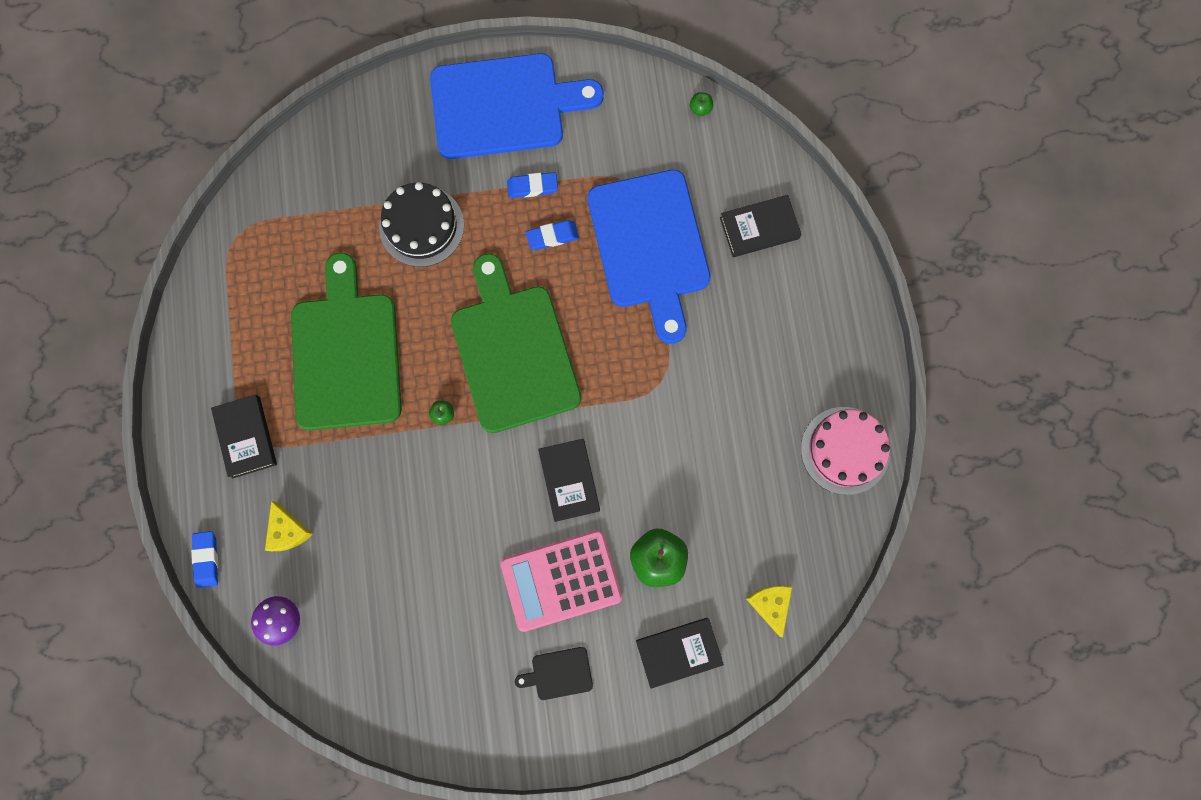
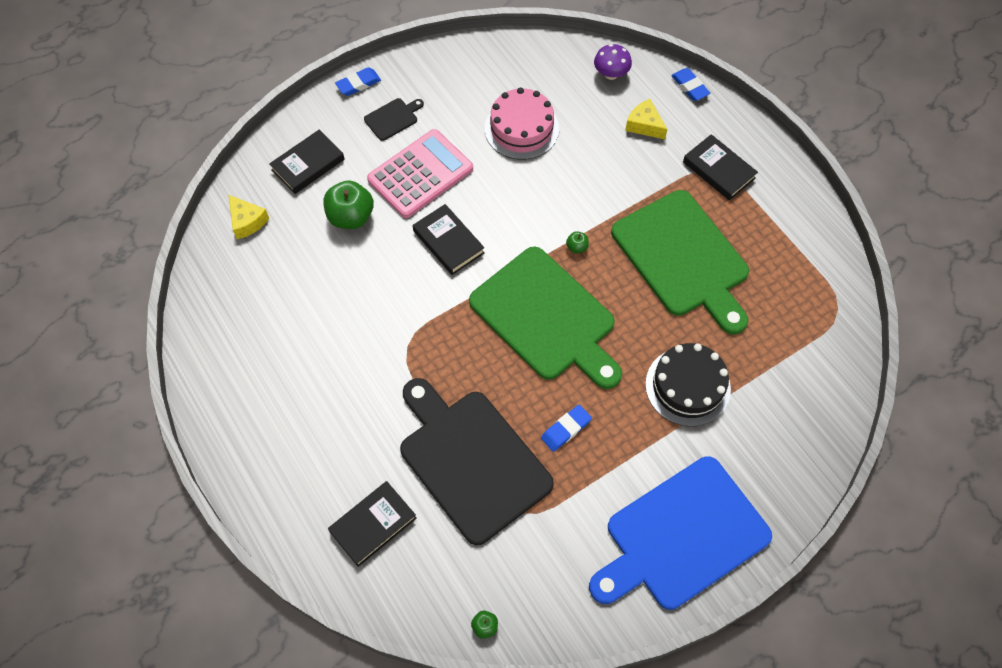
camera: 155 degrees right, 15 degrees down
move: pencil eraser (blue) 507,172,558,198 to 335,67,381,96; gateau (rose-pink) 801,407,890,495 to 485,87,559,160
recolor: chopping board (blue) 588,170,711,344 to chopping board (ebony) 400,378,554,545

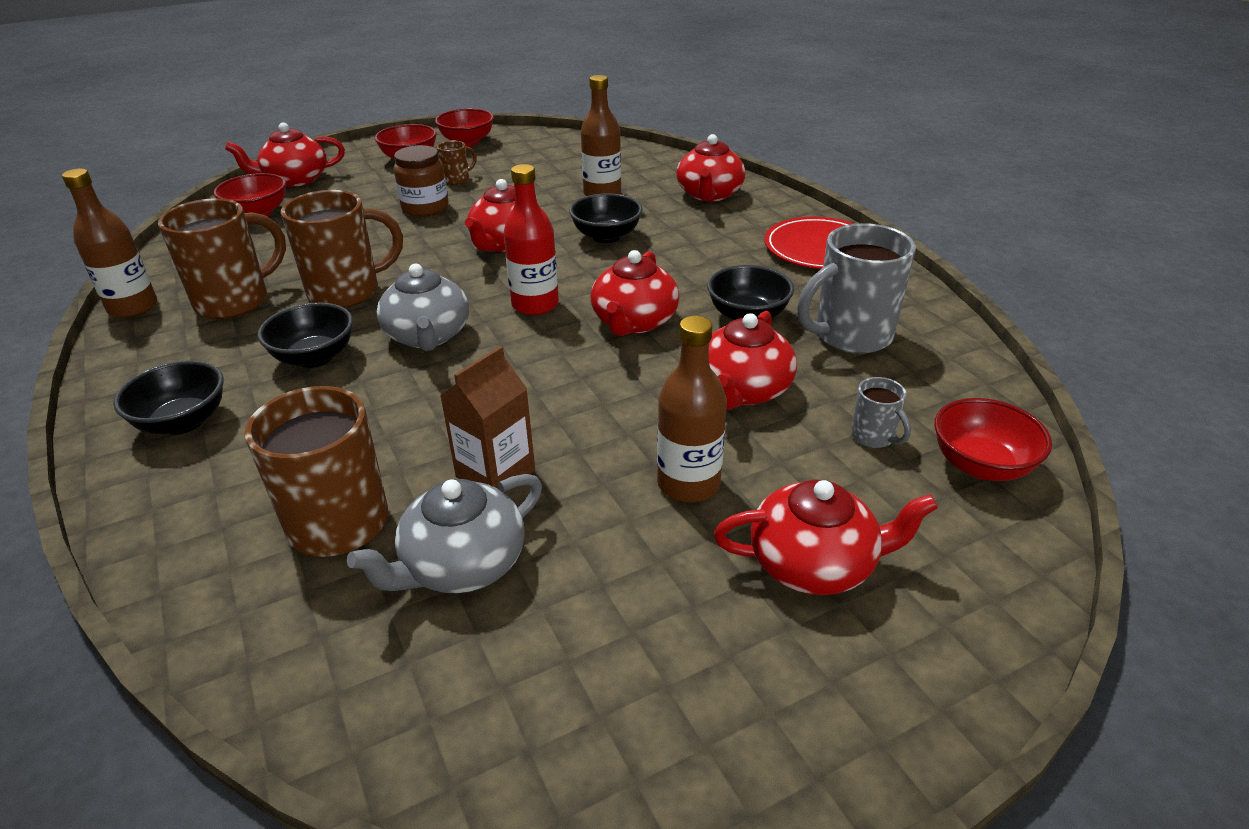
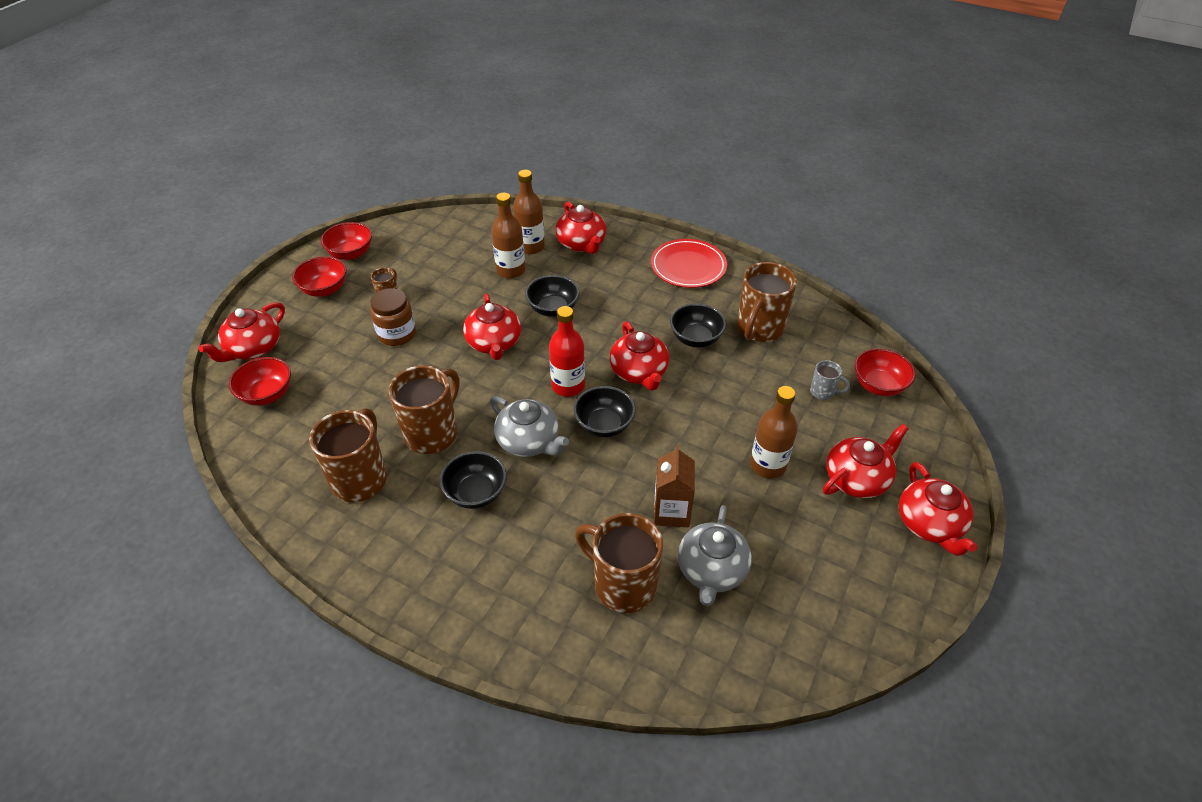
camera: 35 degrees left, 10 degrees up
move: drink bottle (dark brown) 62,169,157,318 to 513,170,545,254; china teapot (crimson) 709,311,797,410 to 899,462,977,556; serving bowl (ebony) 113,360,224,435 to 574,386,636,437
recolor: tea mug (grey) 797,223,916,354 to tea mug (dark brown) 737,262,797,342

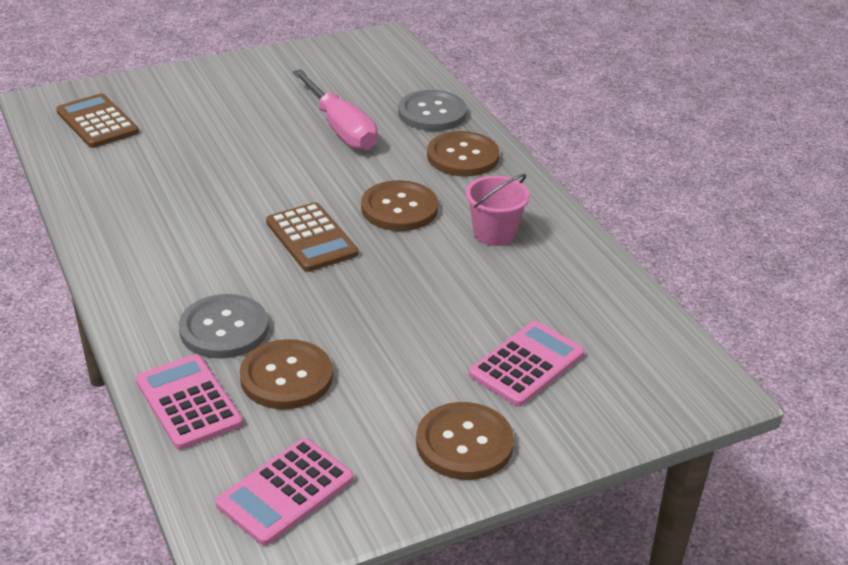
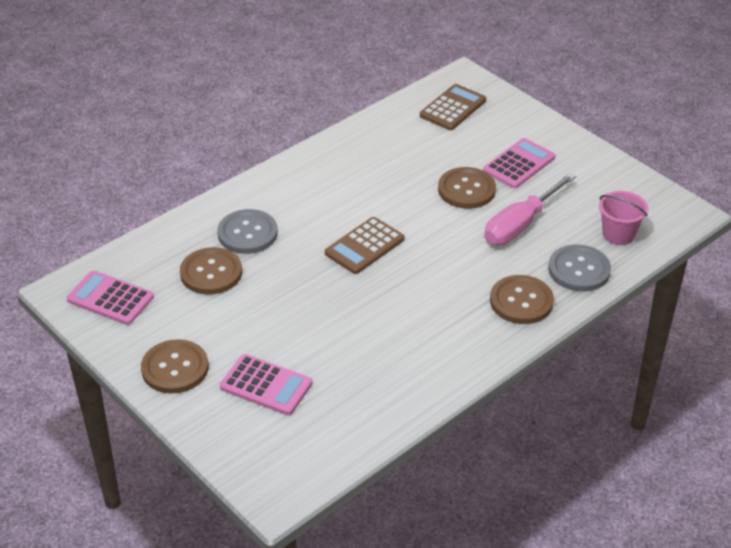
camera: 75 degrees right, 5 degrees up
move: pail (rose-pink) 465,174,530,246 to 599,191,648,245; shirt button (dark brown) 361,180,438,231 to 438,167,496,209; pocket calculator (rose-pink) 136,354,243,450 to 483,138,555,188

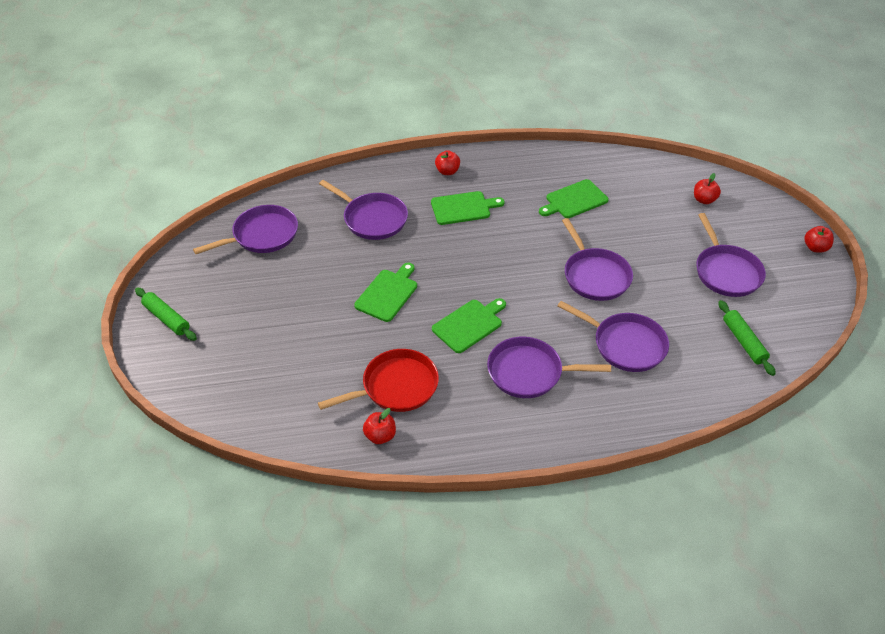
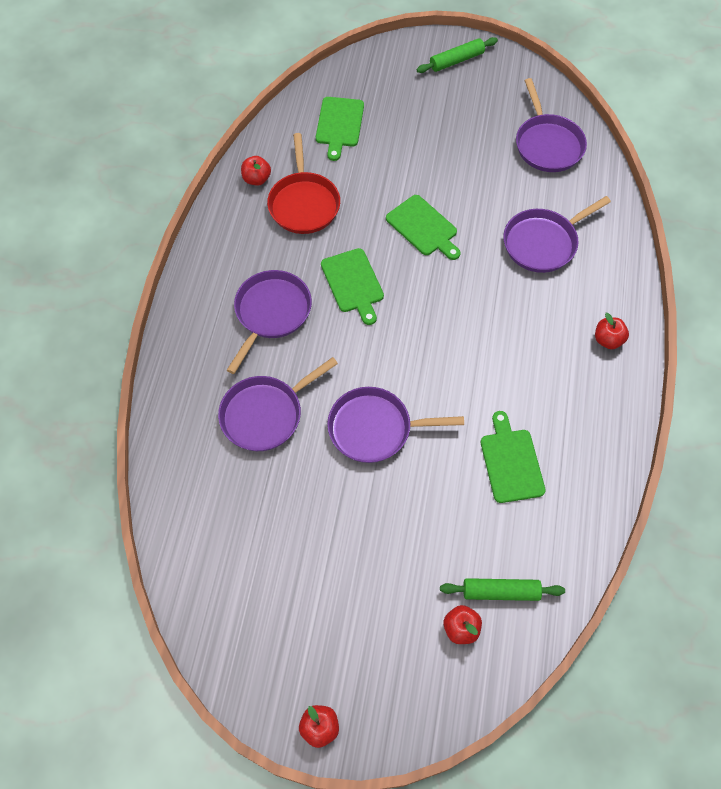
camera: 110 degrees right, 15 degrees up
delete: skillet (violet) 696,213,766,297
move: chopping board (leaf-green) 431,191,505,225 to 316,97,364,161; dough roller (leaf-green) 718,300,776,376 to 440,578,565,601

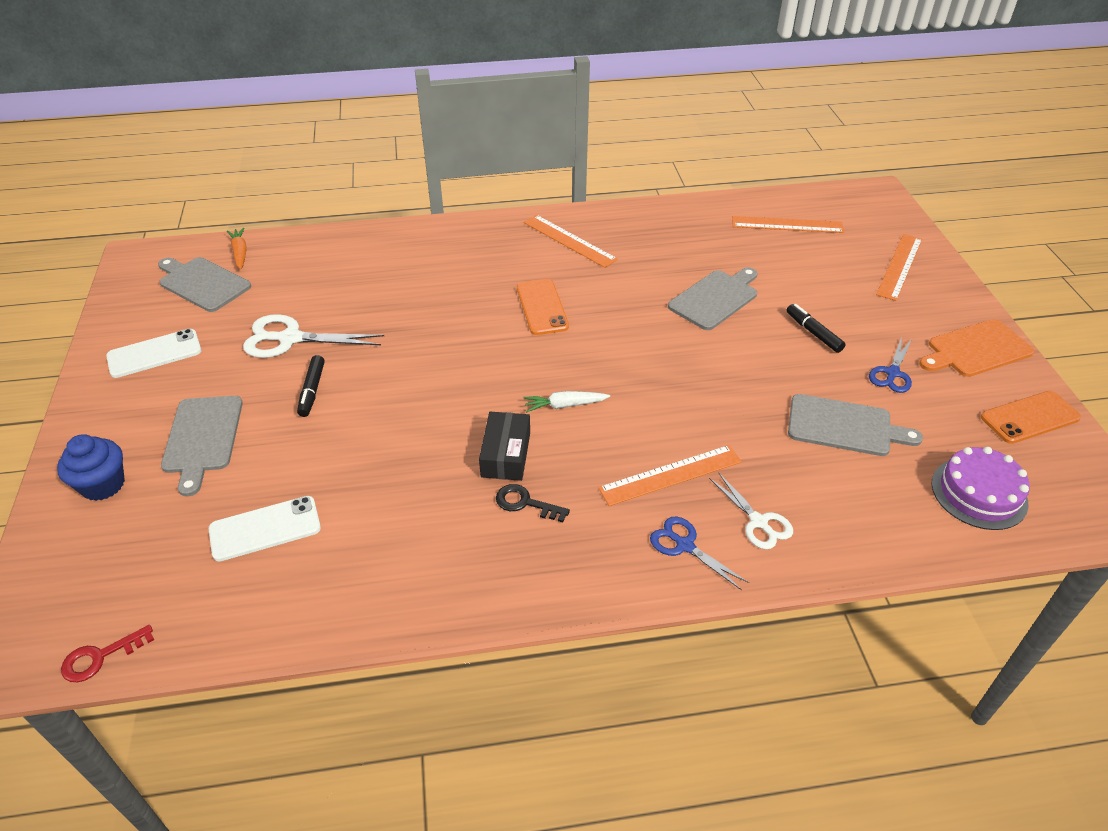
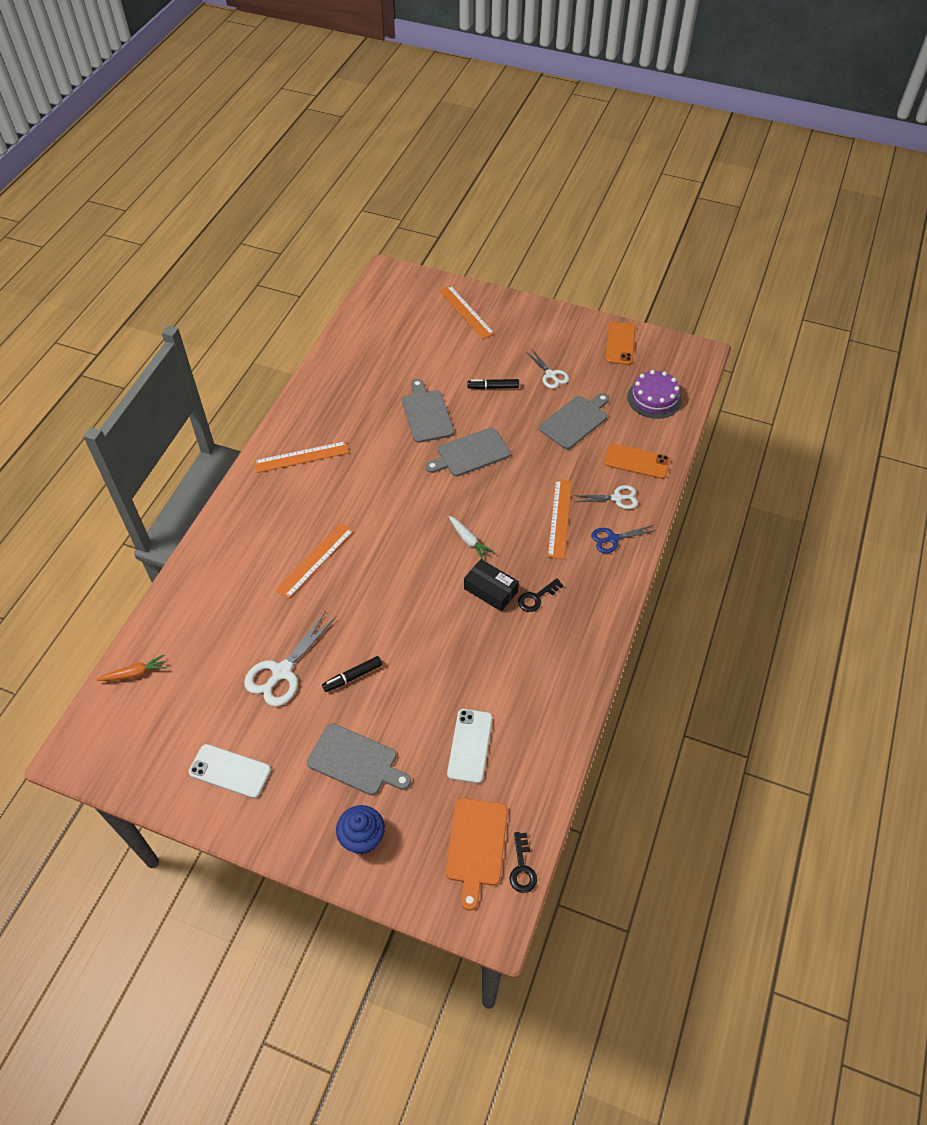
camera: 60 degrees left, 10 degrees up
move: ruler (orange) 732,216,844,233 to 276,523,354,599; chopping board (grey) 158,257,251,312 to 425,428,511,476; smartphone (orange) 517,279,569,335 to 604,443,670,479; chopping board (orange) 919,319,1034,377 to 446,798,508,910
recolor: pair of scissors (blue) 869,337,912,393 to pair of scissors (white) 526,349,569,389; door key (crimson) 61,625,154,682 to door key (ebony) 510,832,537,893
rotate: carrot (orange) 227,228,247,270 = 97,655,167,681 150 degrees clockwise; smartphone (white) 106,329,201,378 = 188,744,271,798 75 degrees counterclockwise; marker (ebony) 297,355,325,417 = 322,656,382,692 120 degrees clockwise; carrot (white) 523,391,610,412 = 449,516,494,560 60 degrees counterclockwise

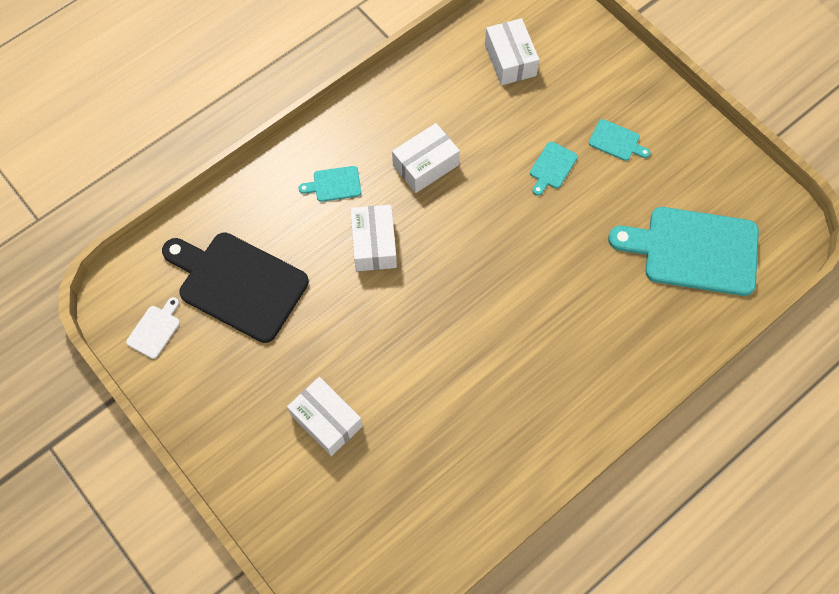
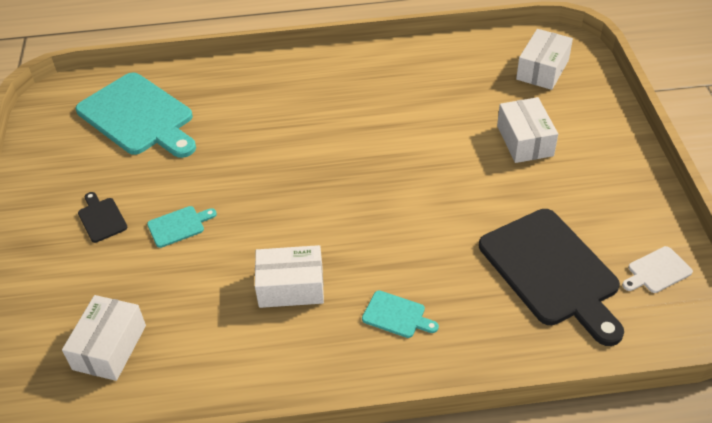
camera: 145 degrees left, 20 degrees down
move: parcel (white) 351,205,397,271 to 516,29,573,90
recolor: chopping board (teal) 589,119,651,161 to chopping board (ebony) 78,192,127,243

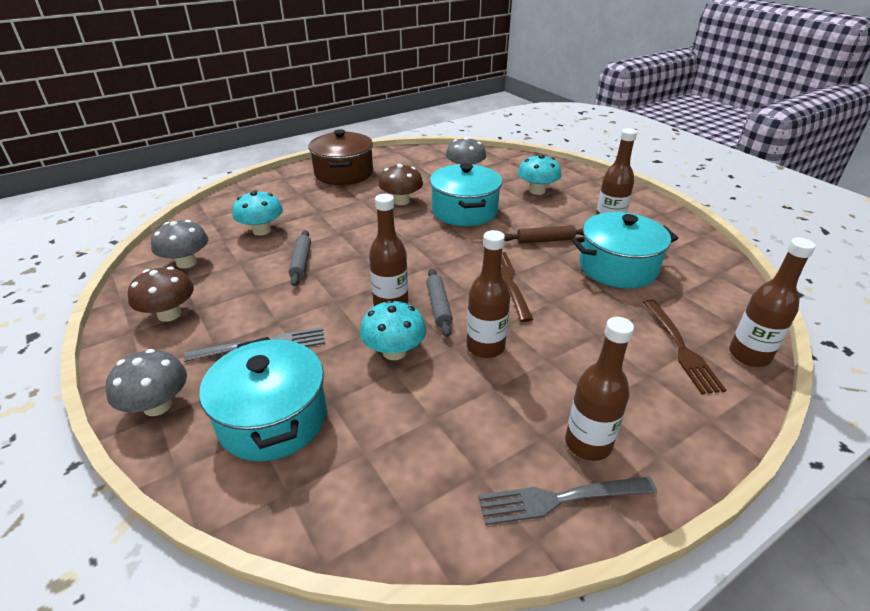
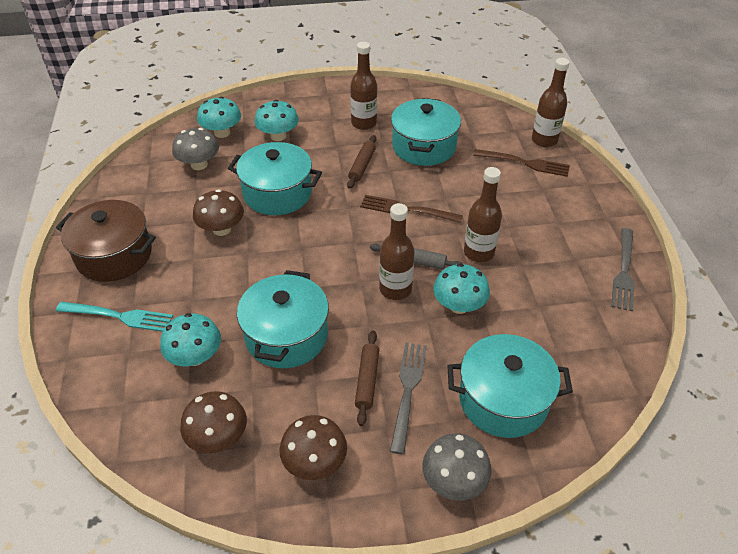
camera: 65 degrees left, 10 degrees up
delete: drink bottle (dark brown) 565,317,634,461
insert: fungus (teal) 197,96,241,138; dinner fork (teal) 56,302,173,332; dough roller (dark brown) 355,331,379,426
replace: dough roller (grey) 289,230,311,286 to stockpot (teal) 237,270,329,368
recolor: fungus (grey) 151,220,208,269 to fungus (dark brown) 180,391,247,453

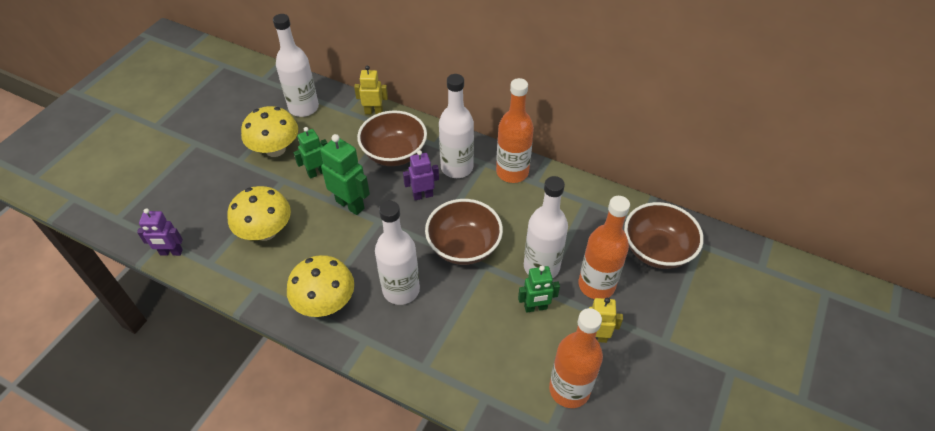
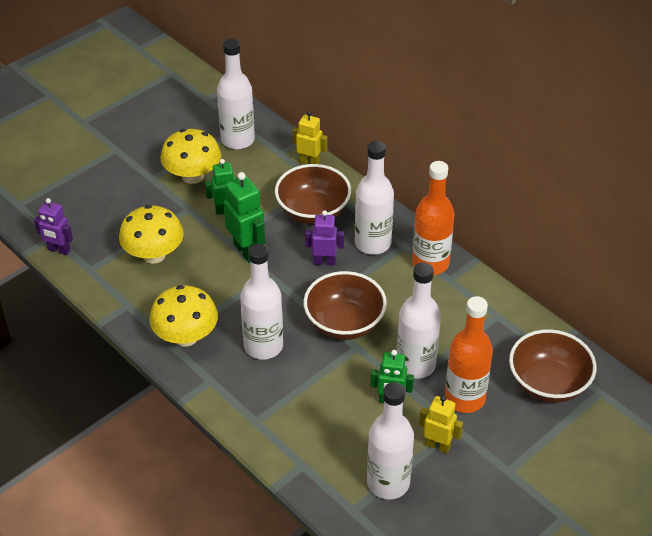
camera: 20 degrees right, 5 degrees down
recolor: drink bottle (orange) 549,308,603,408 to drink bottle (white) 367,382,414,500

